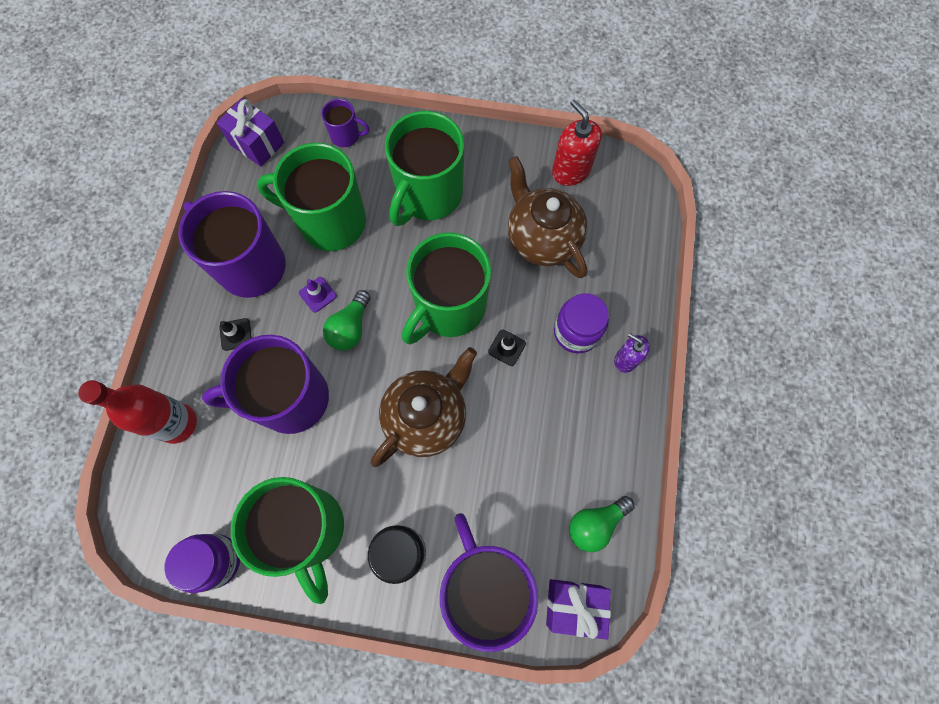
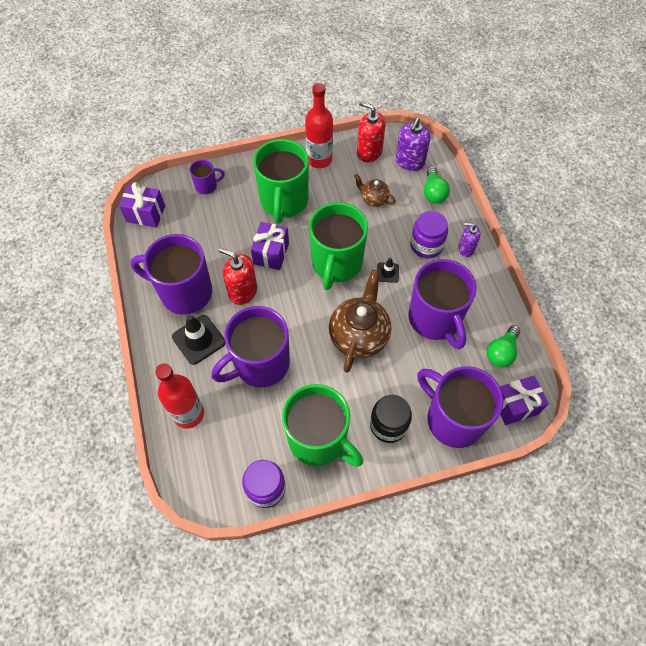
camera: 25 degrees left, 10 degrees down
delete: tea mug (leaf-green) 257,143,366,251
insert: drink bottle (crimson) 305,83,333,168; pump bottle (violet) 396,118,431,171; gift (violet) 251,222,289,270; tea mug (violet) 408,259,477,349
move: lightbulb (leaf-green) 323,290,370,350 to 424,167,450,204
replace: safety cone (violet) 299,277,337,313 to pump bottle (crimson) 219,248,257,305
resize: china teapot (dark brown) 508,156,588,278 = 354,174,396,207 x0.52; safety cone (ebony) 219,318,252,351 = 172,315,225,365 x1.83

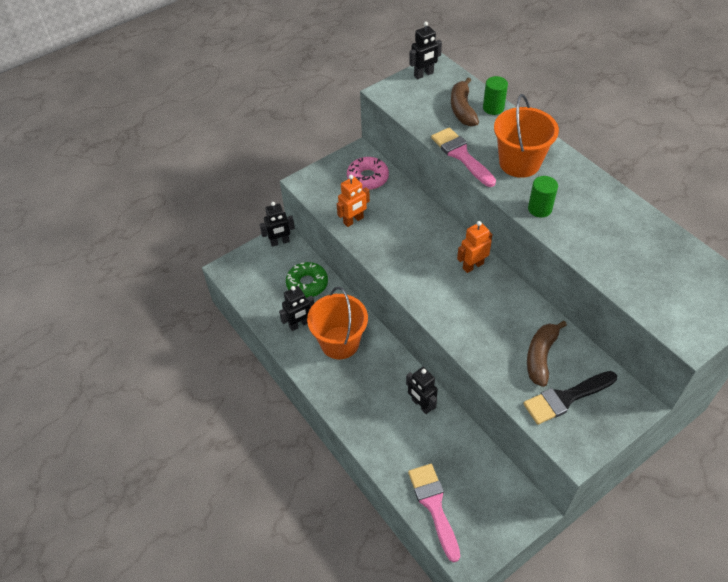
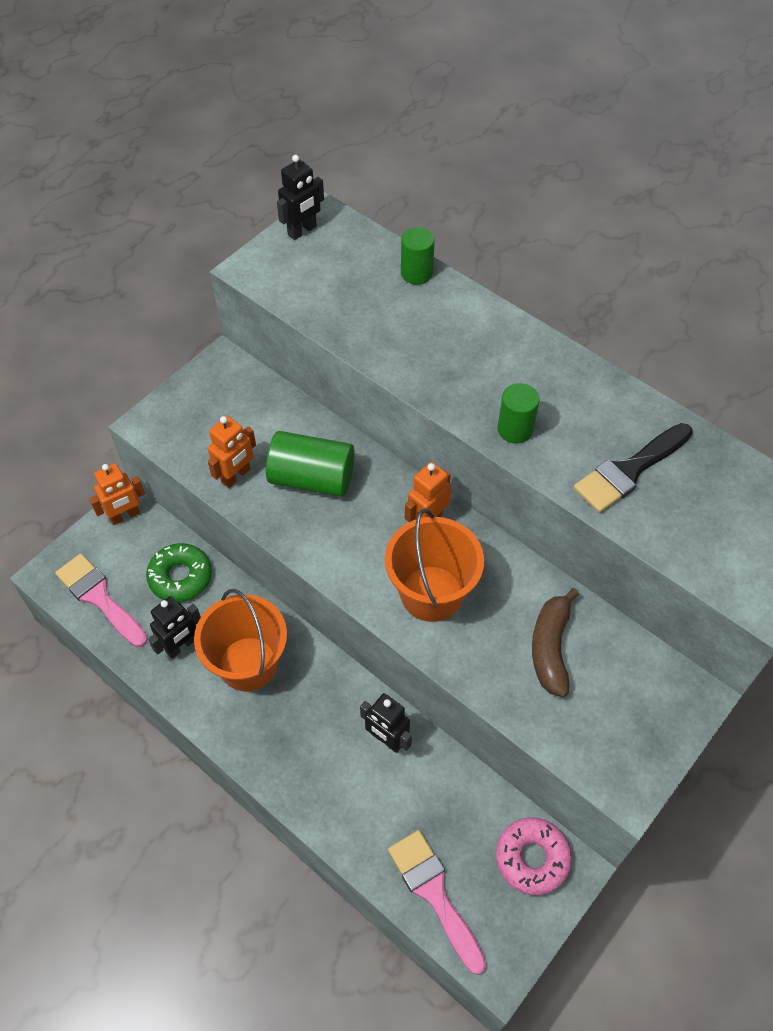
camera: 15 degrees left, 5 degrees up
delete: banana fruit (dark brown) 451,78,479,127
insert: solid cylinder (leaf-green) 266,431,355,497
move: pail (orange) 494,94,559,178 to 385,509,484,622; paintbrush (rose-pink) 431,128,496,187 to 55,554,148,647; doughnut (rose-pink) 347,157,389,190 to 496,817,572,895; paintbrush (ebony) 523,371,617,425 to 574,423,693,513
recolor: robot figure (ebony) 260,202,295,247 to robot figure (orange) 89,463,145,525

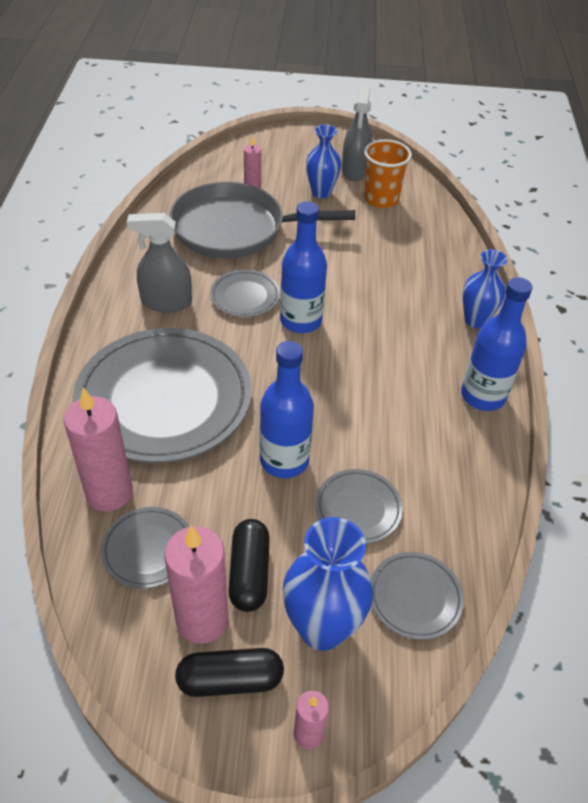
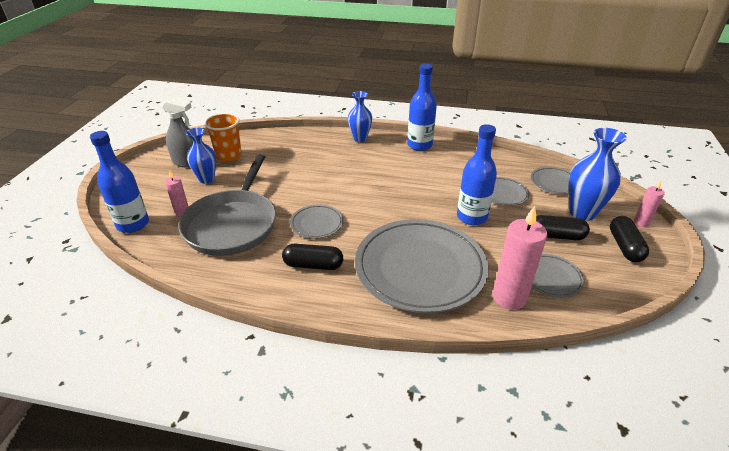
camera: 80 degrees left, 10 degrees down
delete: wax candle (rose-pink) 164,525,228,644
move: drink bottle (blue) 280,201,327,333 to 90,131,149,233
replace: sprayer (grey) 127,213,192,312 to capsule (ebony) 282,244,343,270

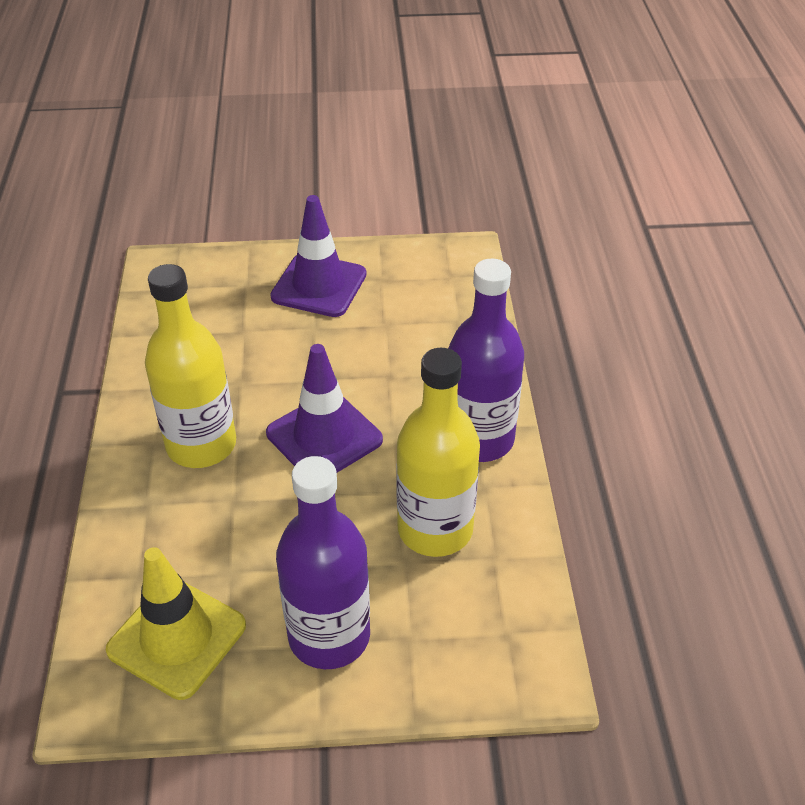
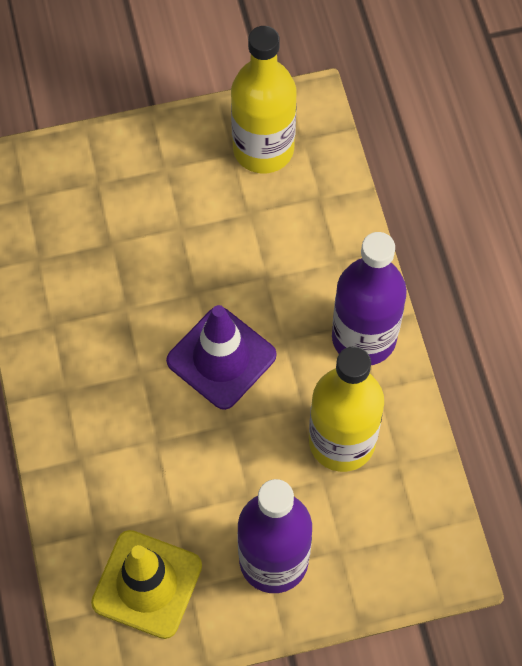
camera: 10 degrees left, 20 degrees up
delete: safety cone (violet) 270,195,366,317
move: drink bottle (yellow) 145,264,236,468 to 231,26,296,173

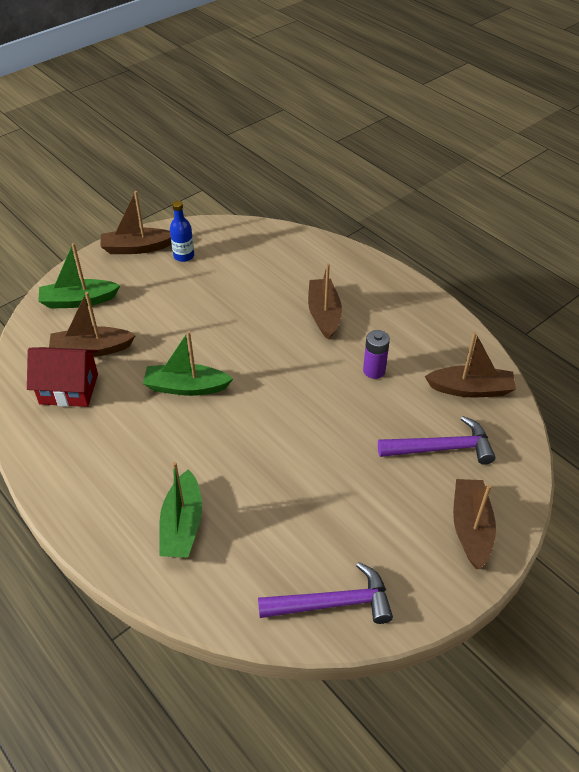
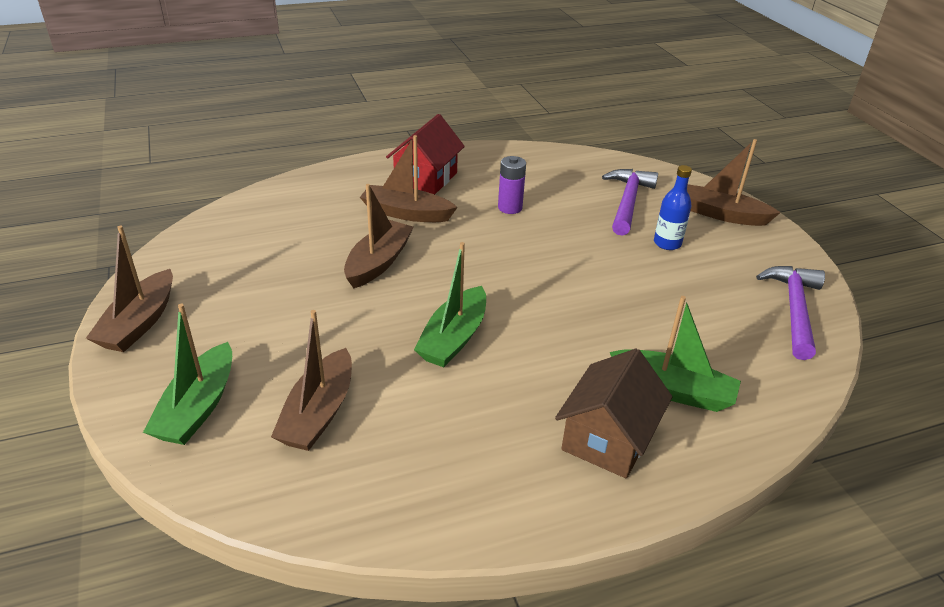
camera: 70 degrees left, 10 degrees down
insert: house (dark brown) 555,349,672,478
move: drink bottle (blue) 170,201,194,262 to 654,165,692,250; toy boat (dark brown) 425,332,516,397 to 344,184,414,288; house (crimson) 27,347,98,407 to 386,114,465,195

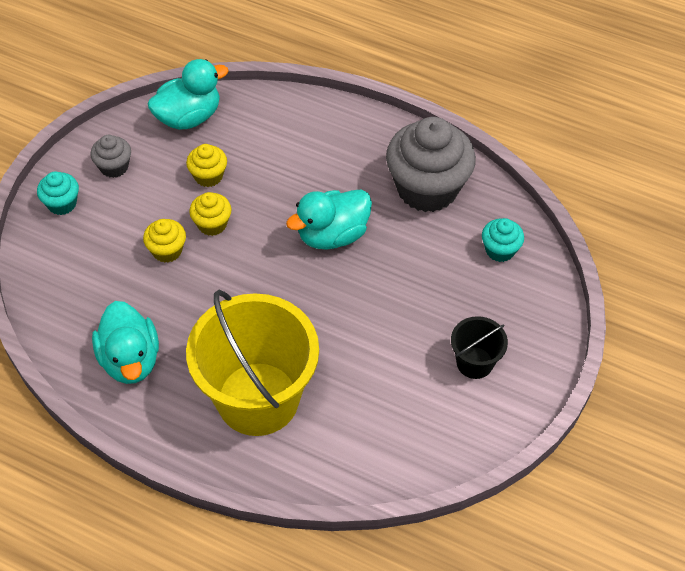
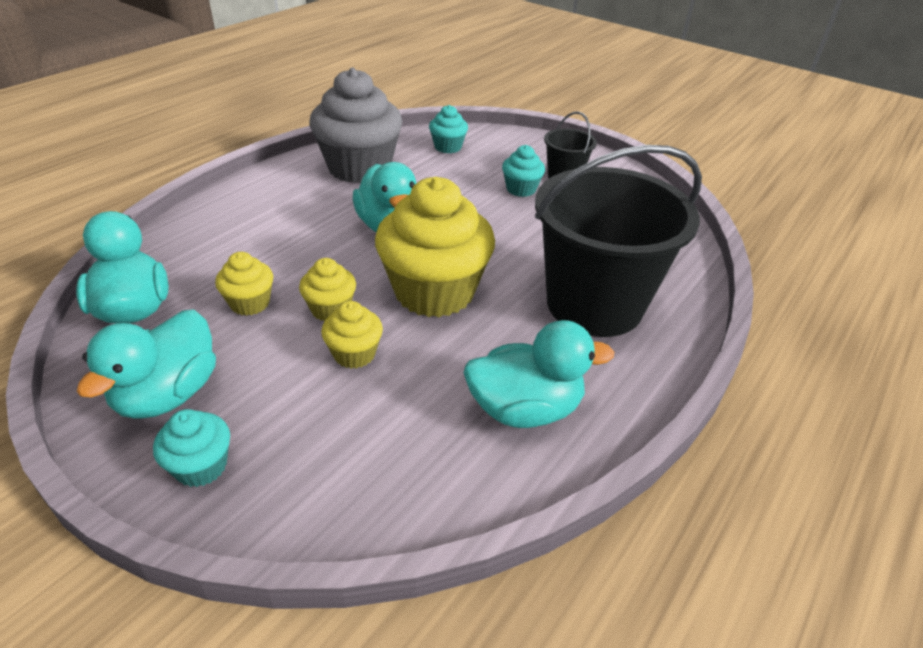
camera: 80 degrees left, 15 degrees down
insert: fairy cake (teal) 502,145,545,197; fairy cake (yellow) 375,177,495,317
replace: fairy cake (grey) 90,135,131,178 to toy duck (teal) 77,309,216,419
recolor: pail (yellow) 186,290,319,436 to pail (ebony) 535,145,702,337

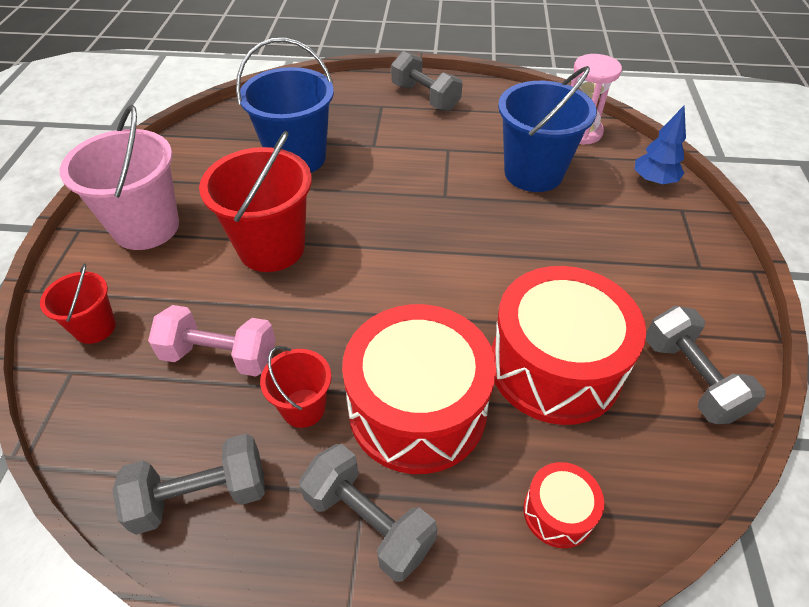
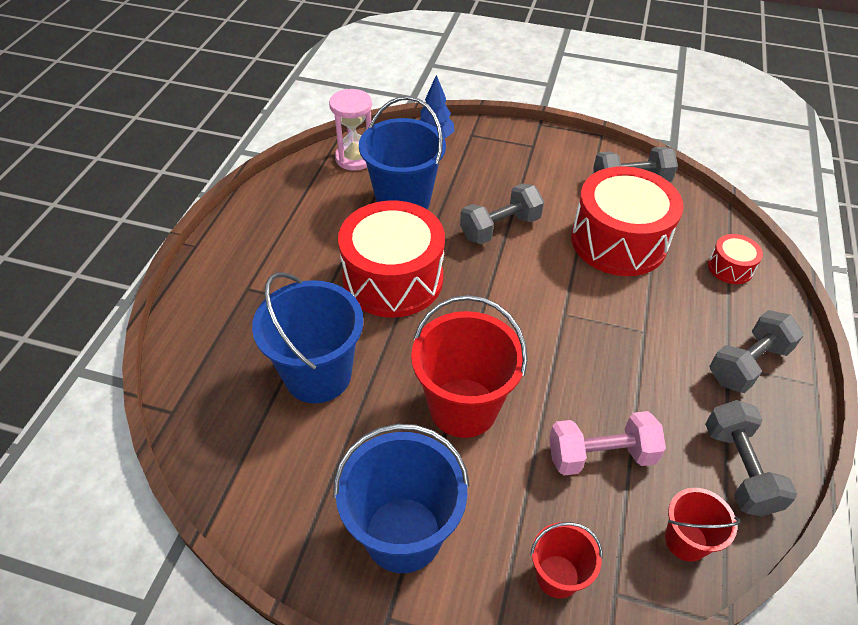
camera: 80 degrees left, 0 degrees up
move: free weight (grey) 391,51,463,111 to 460,183,544,244; snare drum (crimson) 342,304,496,474 to 338,201,445,317; pail (crimson) 260,346,331,428 to 665,488,740,562
recolor: pail (rose-pink) 60,105,179,250 to pail (blue) 333,424,469,573
rotate: free weight (rose-pink) 148,305,276,377 = 549,411,666,476 60 degrees clockwise

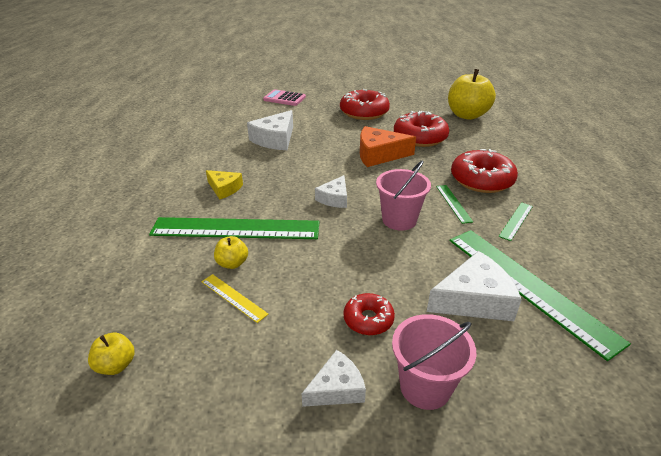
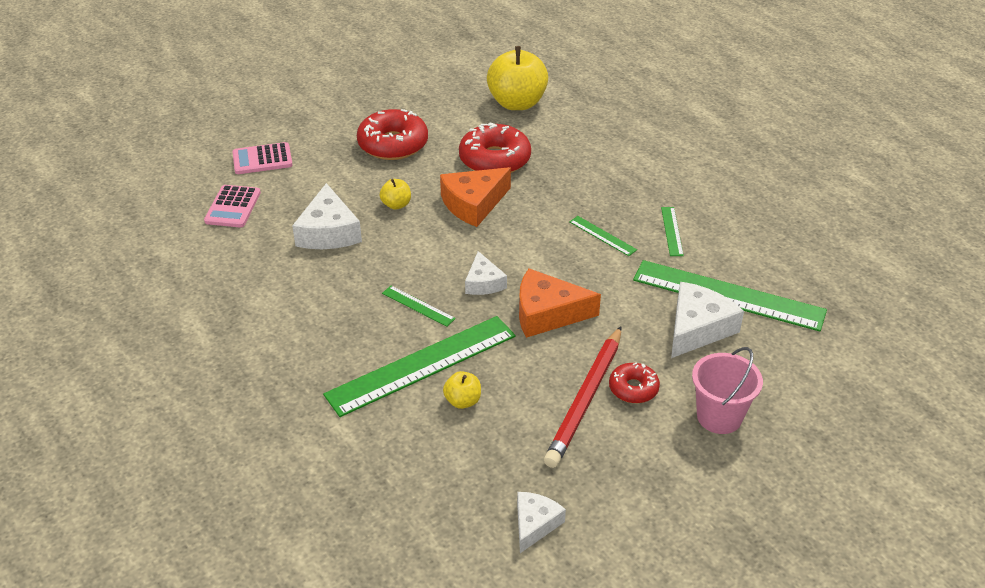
camera: 35 degrees left, 5 degrees up
delete: doughnut (crimson) 451,149,518,193; pail (rose-pink) 376,160,431,231; cheese wedge (yellow) 206,170,243,200; ruler (yellow) 201,274,269,323
insert: pocket calculator (rose-pink) 204,185,261,227; cheese wedge (orange) 519,268,601,338; ruler (leaf-green) 382,286,456,327; lead pencil (crimson) 544,326,621,468
move: apple fruit (yellow) 88,333,135,375 to 380,179,411,210; cheese wedge (white) 302,350,366,407 to 517,492,566,553

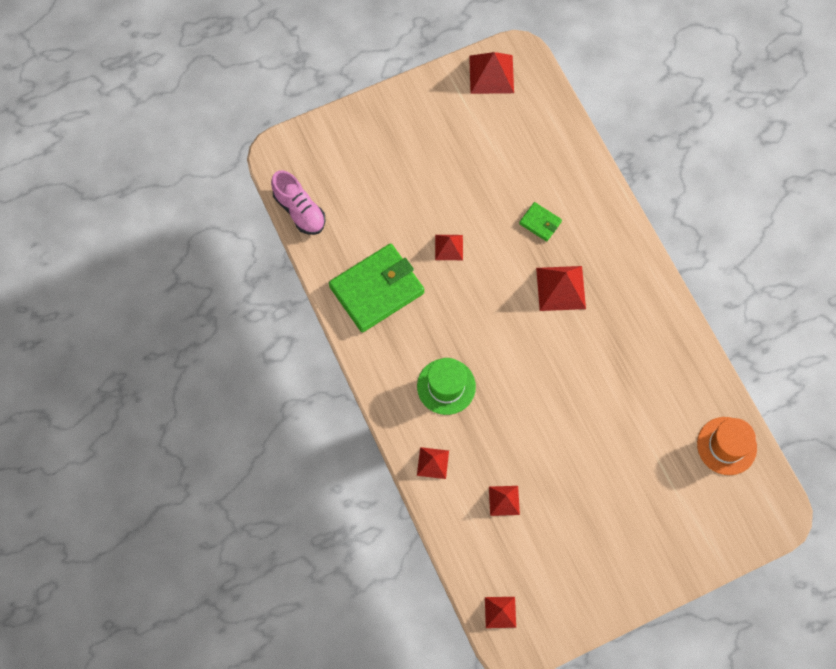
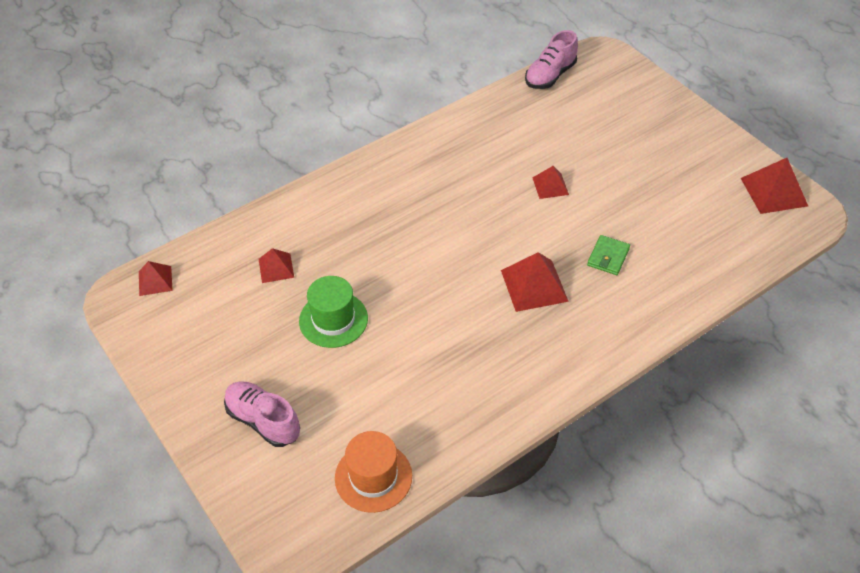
camera: 80 degrees right, 20 degrees down
delete: card wallet (leaf-green) 329,243,424,332; solid pyramid (crimson) 417,447,449,479
insert: shoe (rose-pink) 224,381,300,447
move: top hat (leaf-green) 417,358,476,415 to 299,276,368,348

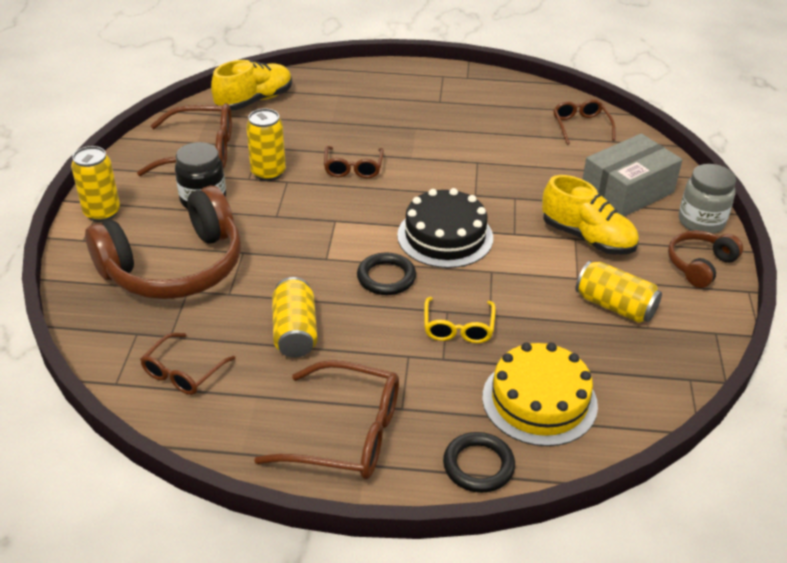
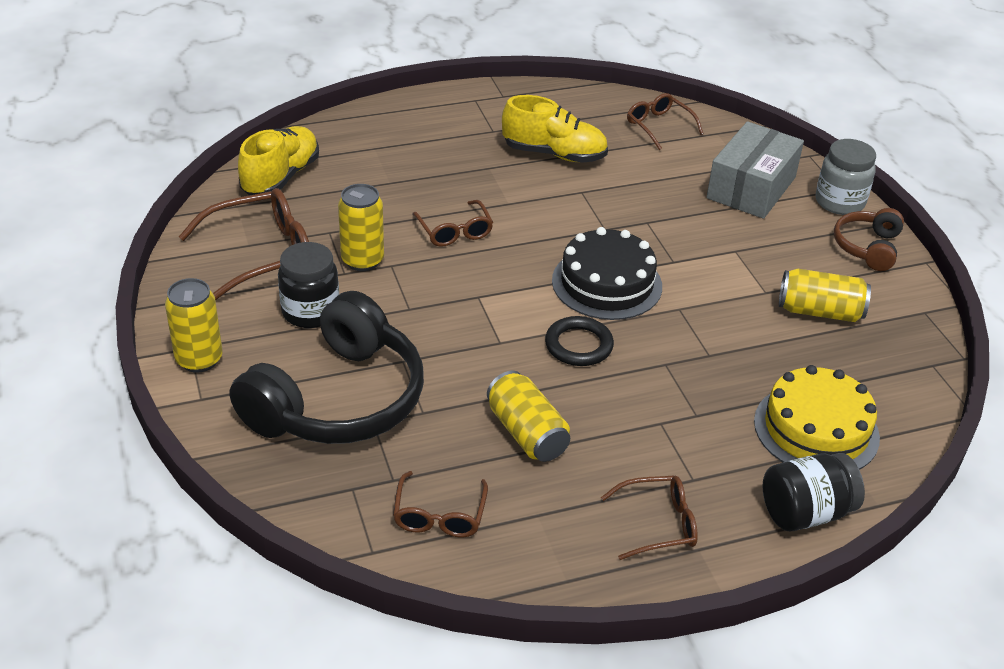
camera: 25 degrees left, 0 degrees up
delete: eyeglasses (yellow) 424,297,496,343
move: shoe (yellow) 542,175,639,255 to 502,95,608,163
replace: hoop (ebony) 443,432,515,493 to jar (ebony) 763,453,865,531
recolor: headset (dark brown) 85,186,241,299 to headset (ebony) 230,291,424,444
resize: eyeglasses (dark brown) 254,360,399,479 = 601,476,698,560 x0.59

